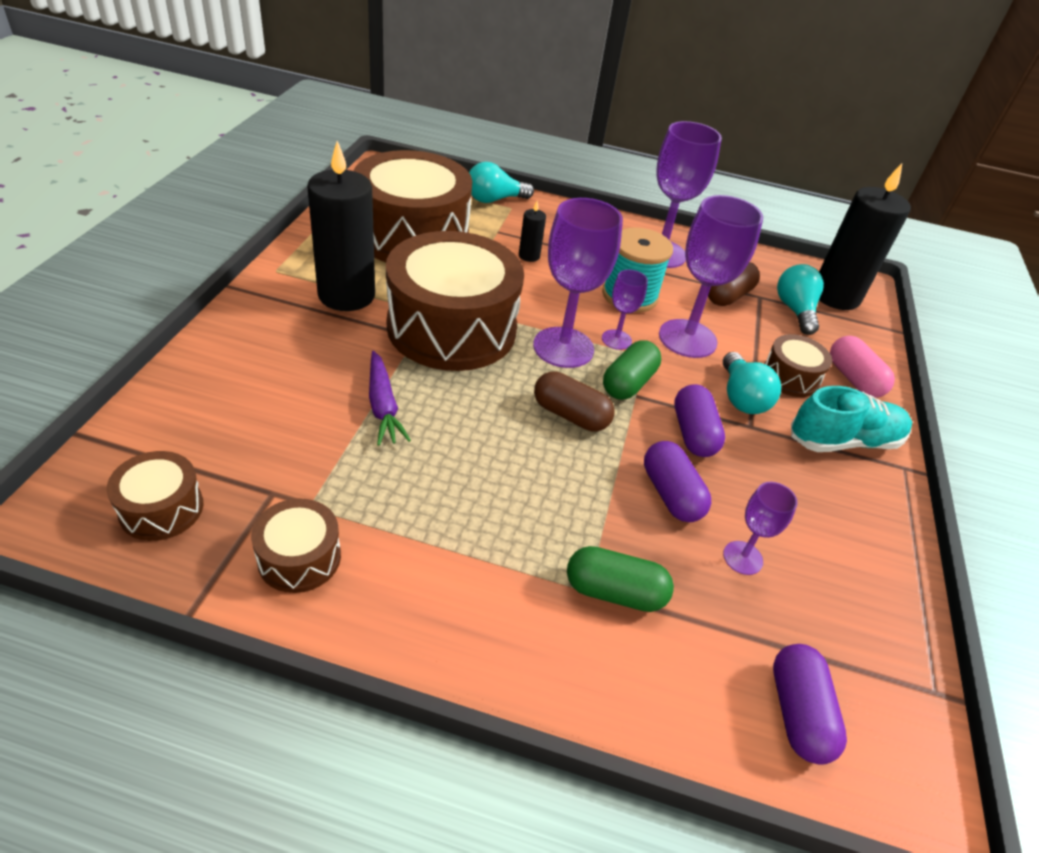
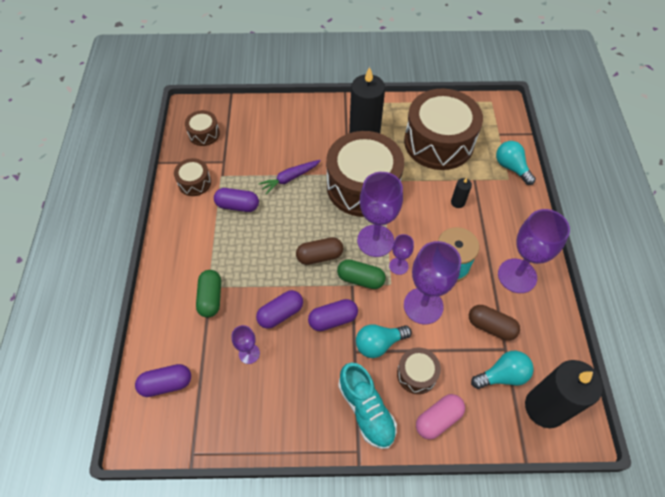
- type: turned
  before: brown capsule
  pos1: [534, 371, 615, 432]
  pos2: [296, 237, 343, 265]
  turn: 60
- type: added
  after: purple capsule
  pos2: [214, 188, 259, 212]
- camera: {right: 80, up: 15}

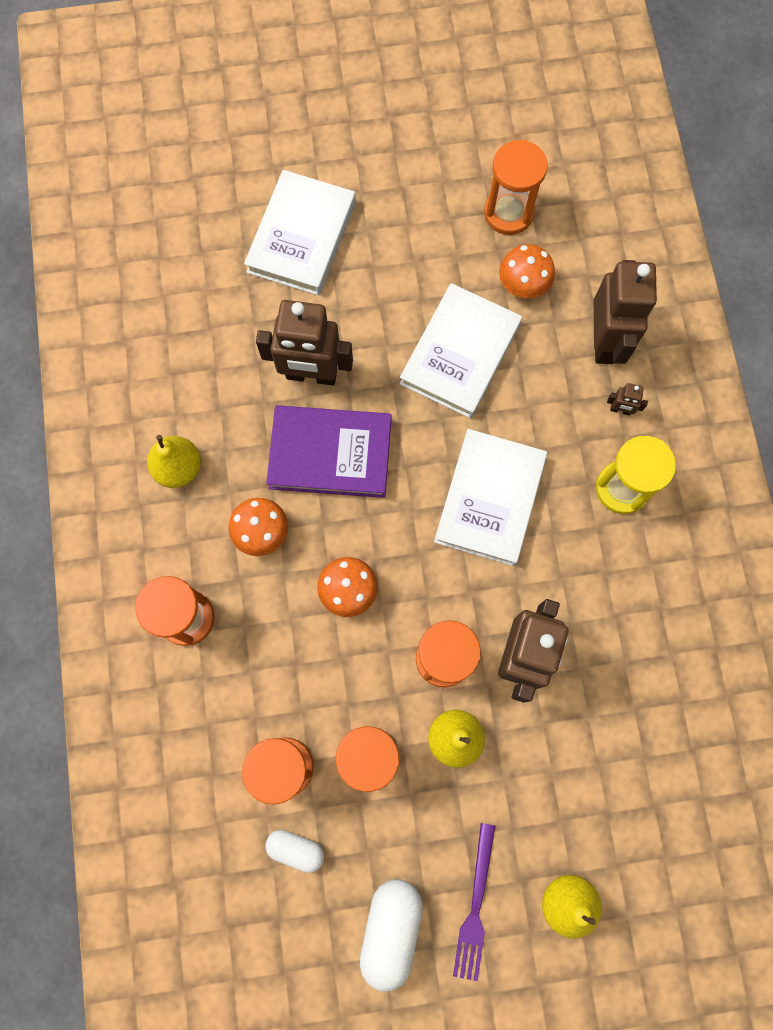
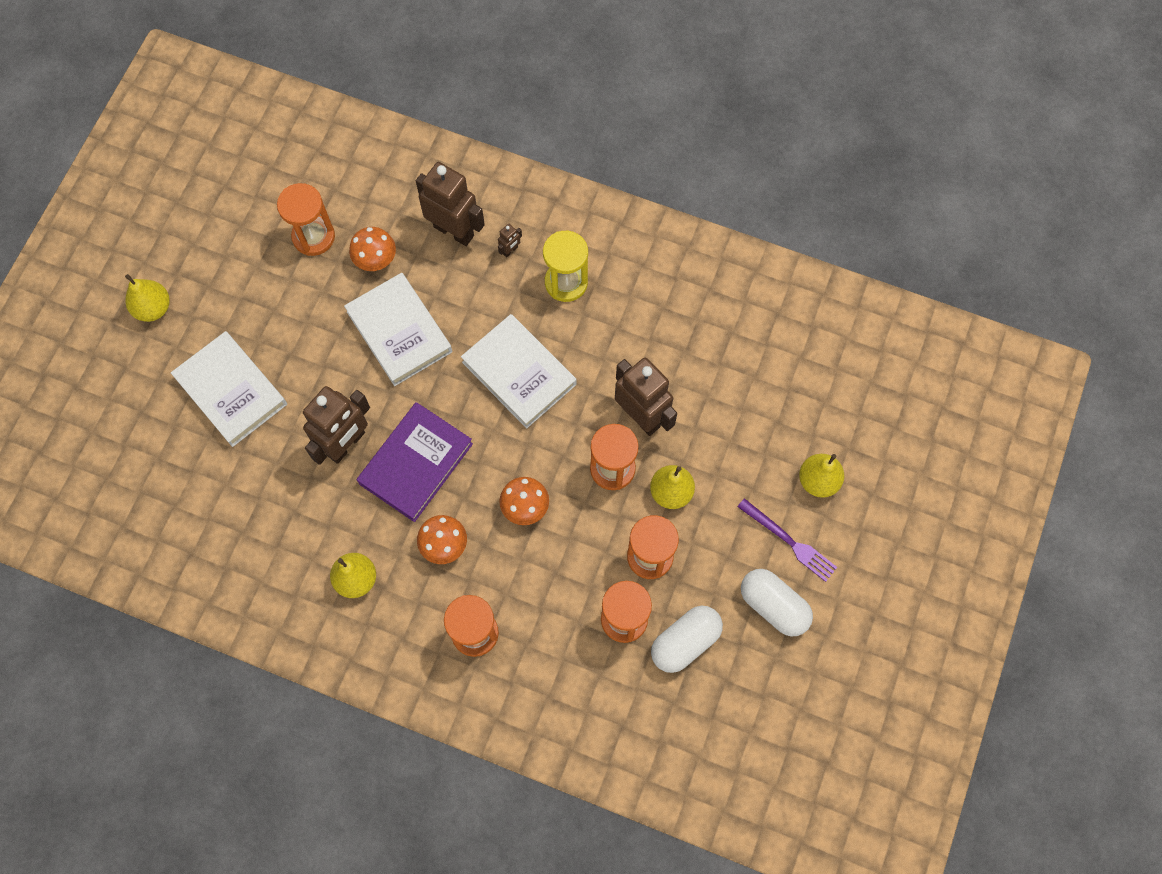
- type: resized
  before: white capsule
  pos1: [265, 830, 324, 873]
  pos2: [651, 605, 723, 673]
  scale: 1.66
- type: added
  after: yellow pear
  pos2: [125, 274, 170, 322]
- camera: {right: -60, up: -5}

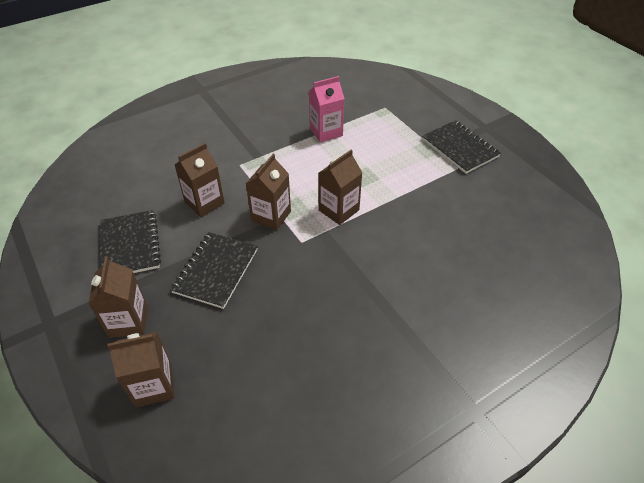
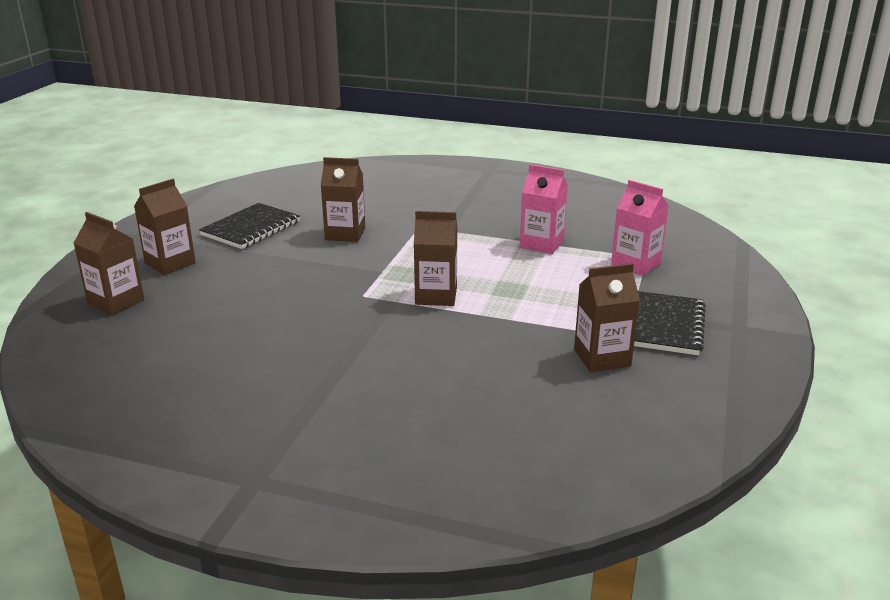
- type: removed
  before: black notebook
  pos1: [170, 232, 258, 309]
- type: moved
  before: brown carton
  pos1: [246, 154, 291, 230]
  pos2: [574, 263, 640, 372]
- type: added
  after: pink carton
  pos2: [611, 180, 669, 276]
- camera: {right: 50, up: -20}

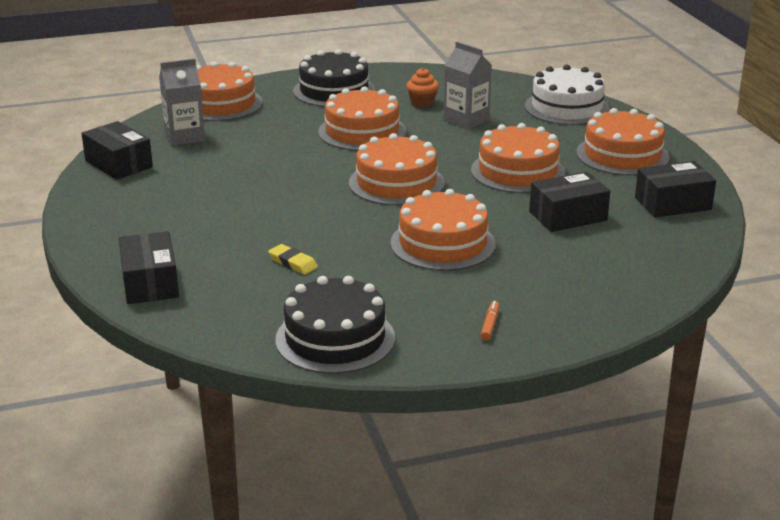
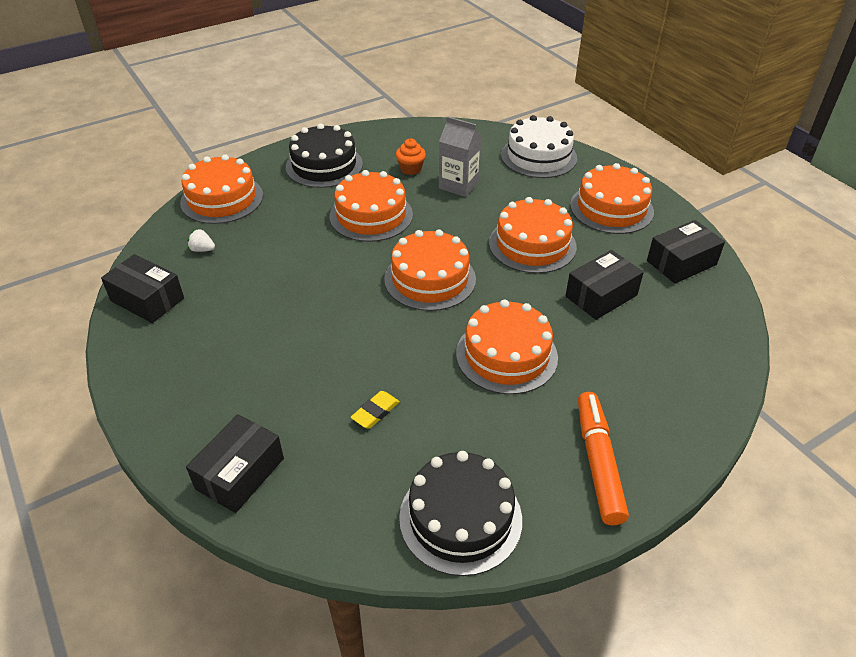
- type: turned
  before: black box
  pos1: [119, 231, 179, 304]
  pos2: [186, 414, 284, 513]
  turn: 60
- type: replaced
  before: grey carton
  after: white strawberry
  pos1: [159, 58, 205, 146]
  pos2: [187, 228, 215, 252]
- type: turned
  before: yellow eraser
  pos1: [268, 244, 318, 275]
  pos2: [351, 391, 400, 429]
  turn: -75
- type: resized
  before: orange marker
  pos1: [480, 301, 499, 341]
  pos2: [578, 392, 629, 525]
  scale: 2.45
- camera: {right: -15, up: 15}

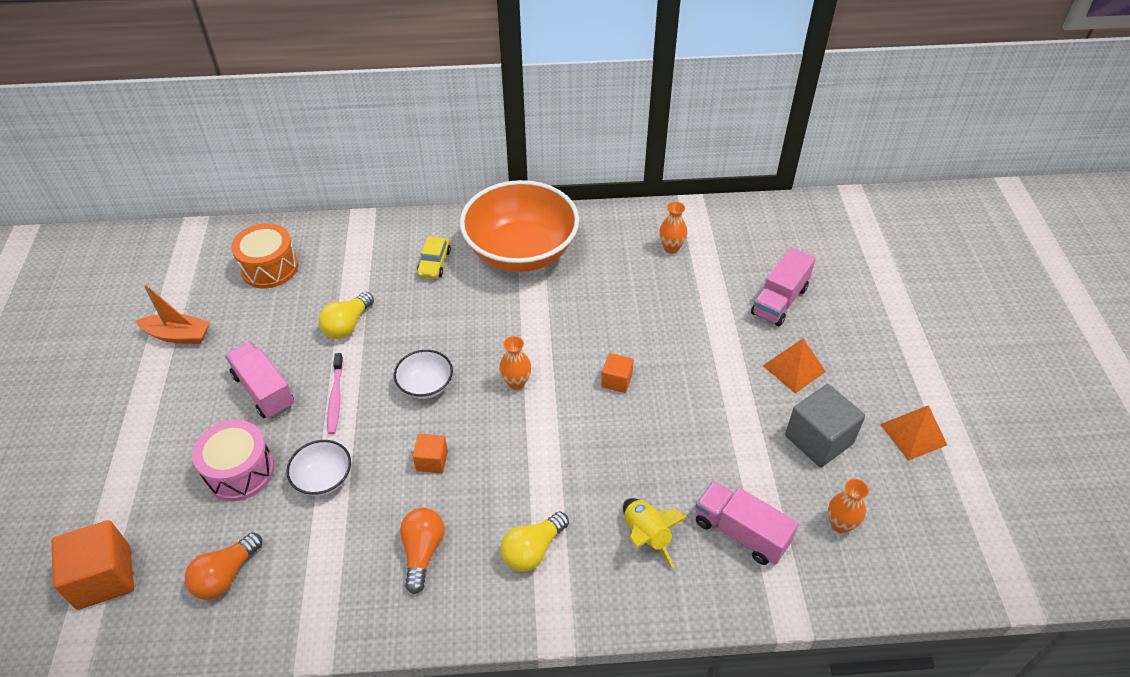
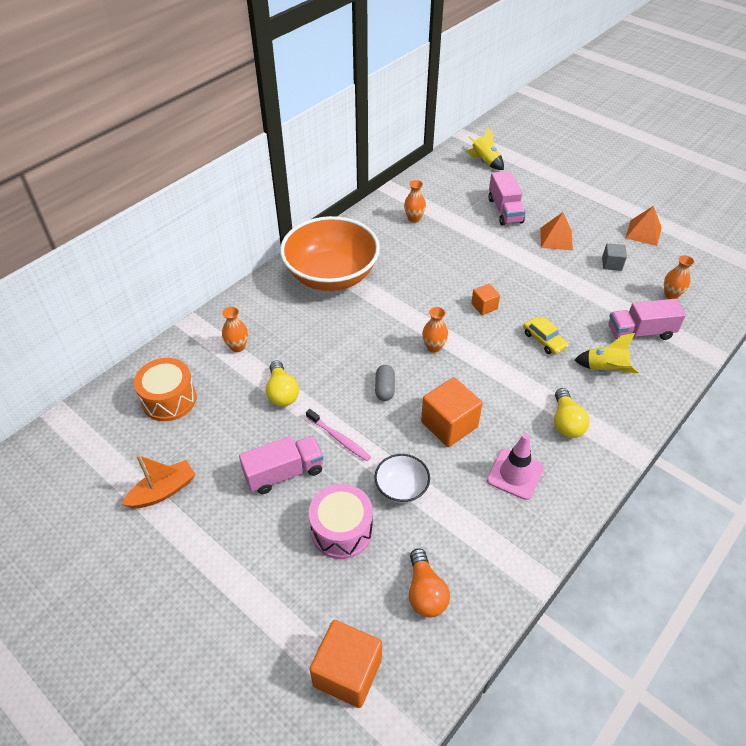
- type: turned
  before: pink truck
  pos1: [225, 342, 295, 419]
  pos2: [239, 436, 324, 494]
  turn: 150
- type: replaced
  before: white bowl
  after: grey capsule
  pos1: [394, 350, 453, 399]
  pos2: [375, 365, 395, 401]
- type: replaced
  before: orange light bulb
  after: pink traffic cone
  pos1: [400, 508, 445, 594]
  pos2: [487, 433, 544, 500]
- type: resized
  before: orange cube
  pos1: [413, 434, 448, 473]
  pos2: [421, 377, 483, 447]
  scale: 1.83
- type: moved
  before: yellow car
  pos1: [417, 237, 451, 279]
  pos2: [523, 316, 569, 355]
- type: resized
  before: grey cube
  pos1: [785, 384, 865, 467]
  pos2: [602, 243, 627, 271]
  scale: 0.55
- type: added
  after: orange vase
  pos2: [222, 307, 248, 352]
- type: added
  after: yellow rocket
  pos2: [466, 127, 504, 170]
- camera: {right: -45, up: 0}

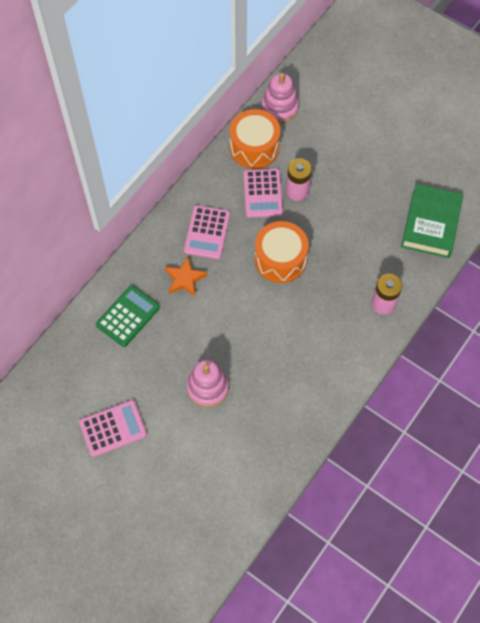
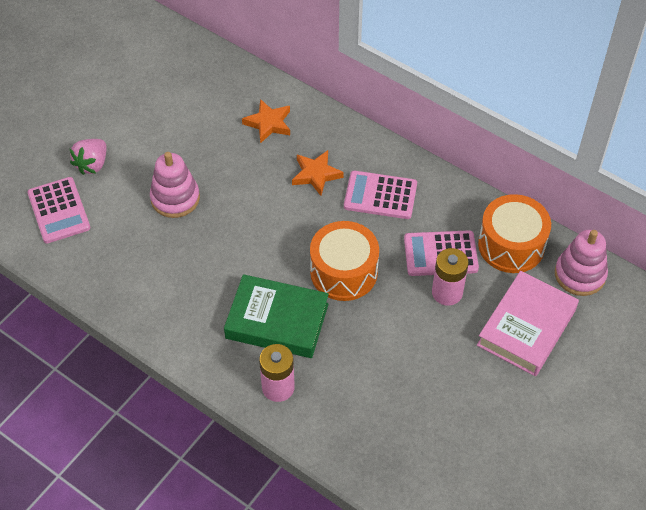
- type: moved
  before: pink calculator
  pos1: [79, 400, 147, 457]
  pos2: [28, 177, 90, 243]
- type: replaced
  before: green calculator
  after: orange star
  pos1: [96, 285, 160, 347]
  pos2: [242, 99, 290, 144]
- type: moved
  before: green book
  pos1: [401, 184, 463, 258]
  pos2: [224, 274, 329, 358]
- type: added
  after: pink strawberry
  pos2: [69, 139, 106, 175]
- type: added
  after: pink book
  pos2: [477, 271, 579, 376]
- camera: {right: 90, up: -10}

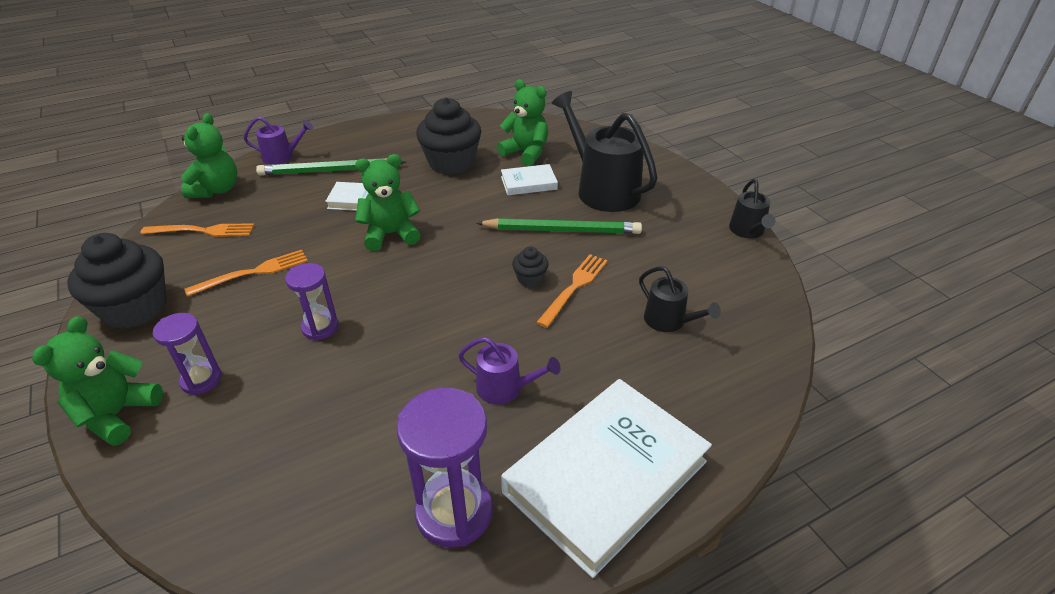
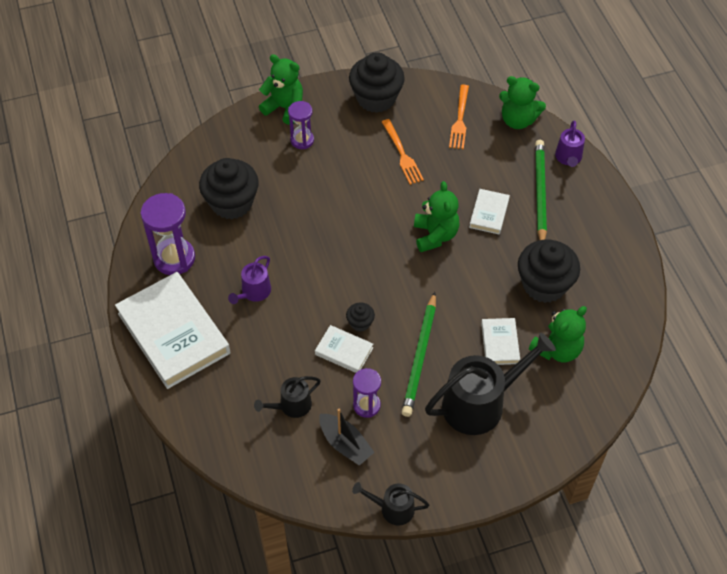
- type: moved
  before: purple hourglass
  pos1: [285, 263, 338, 341]
  pos2: [353, 368, 381, 418]
- type: replaced
  before: orange fork
  after: white book
  pos1: [536, 254, 608, 328]
  pos2: [315, 325, 373, 373]
- type: added
  after: black cupcake
  pos2: [199, 158, 259, 219]
- type: added
  after: black boat
  pos2: [319, 408, 374, 466]
- camera: {right: 100, up: 15}

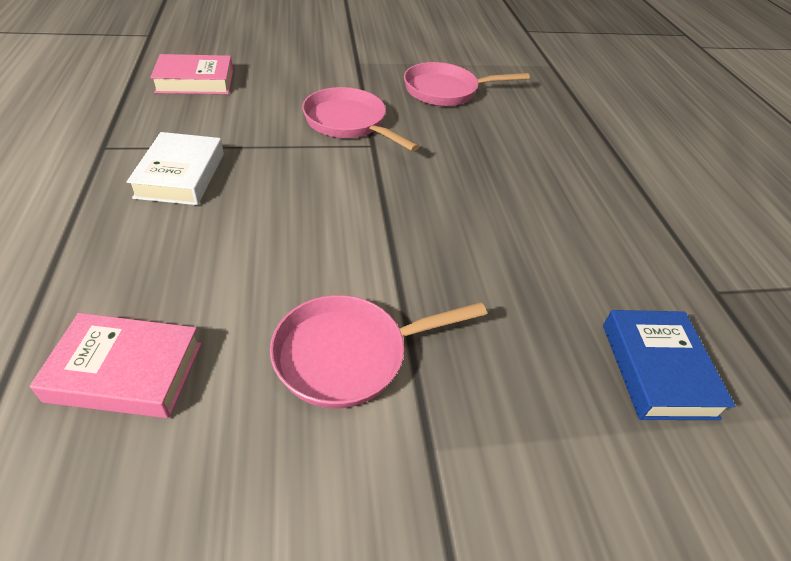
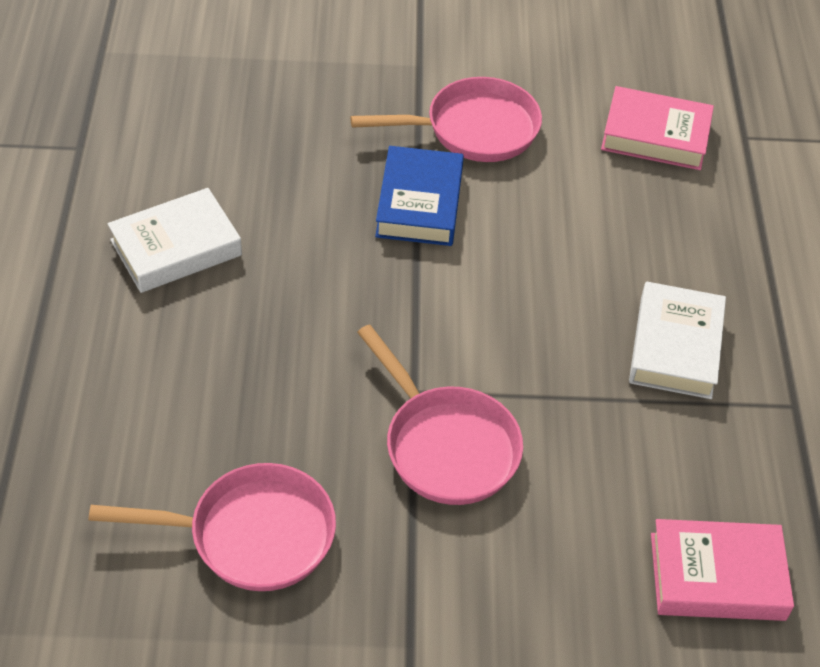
- type: moved
  before: blue book
  pos1: [603, 310, 735, 420]
  pos2: [375, 146, 464, 246]
- type: added
  after: white book
  pos2: [108, 188, 242, 293]
- camera: {right: -170, up: 5}

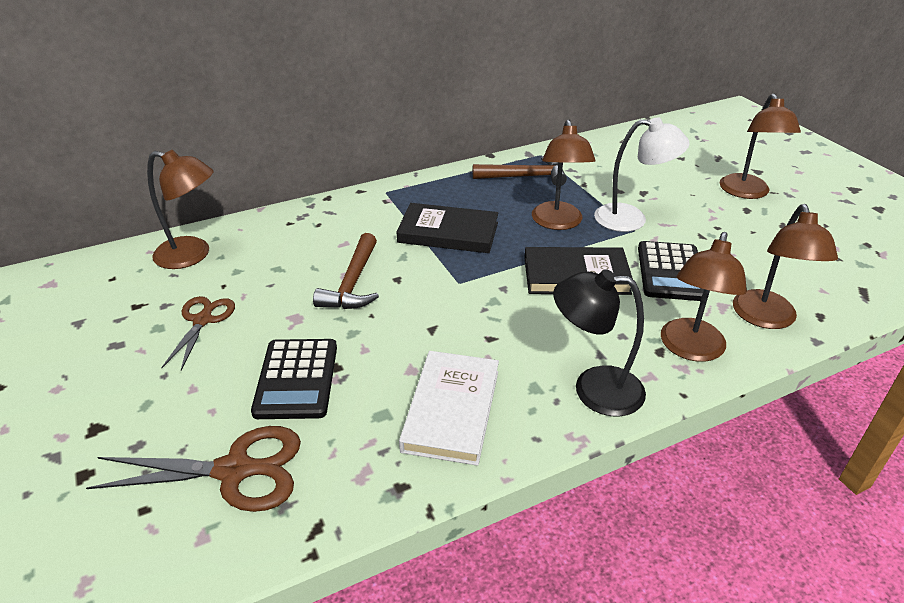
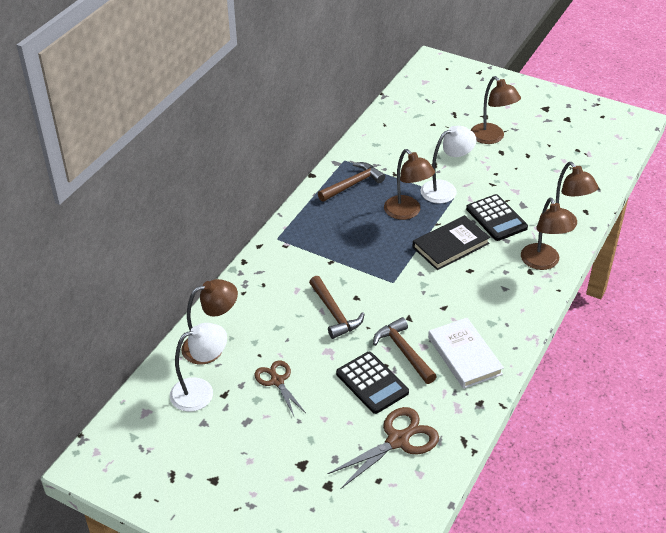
- type: removed
  before: black book
  pos1: [397, 203, 498, 253]
- type: removed
  before: black lamp
  pos1: [553, 269, 646, 417]
- type: added
  after: white lamp
  pos2: [170, 323, 227, 412]
- type: added
  after: brown hammer
  pos2: [373, 317, 437, 384]
- camera: {right: -35, up: 5}

